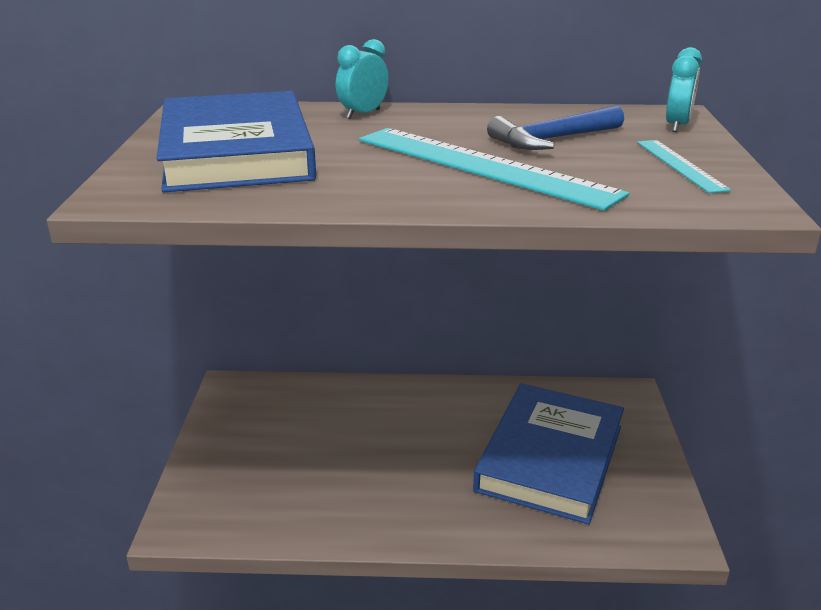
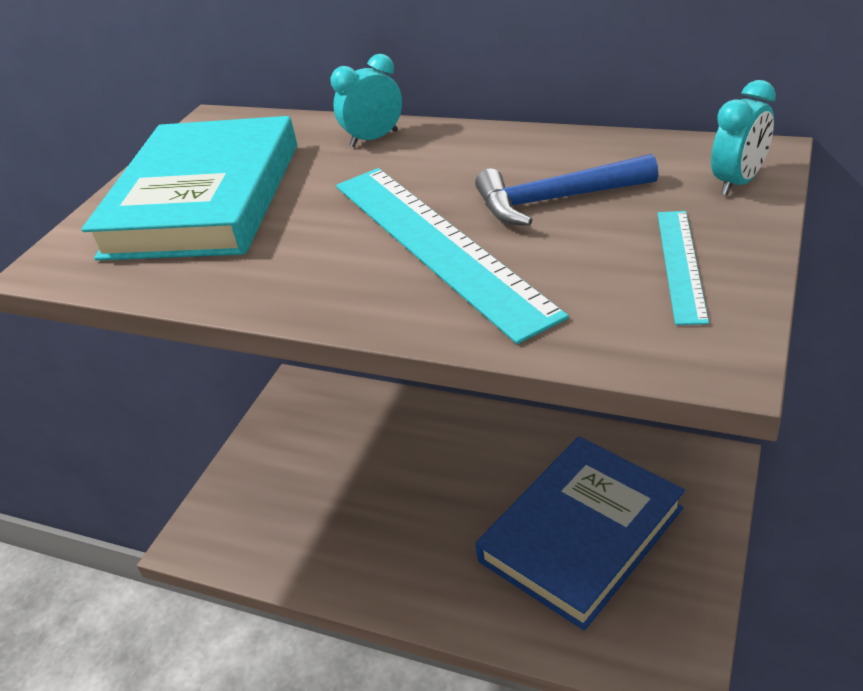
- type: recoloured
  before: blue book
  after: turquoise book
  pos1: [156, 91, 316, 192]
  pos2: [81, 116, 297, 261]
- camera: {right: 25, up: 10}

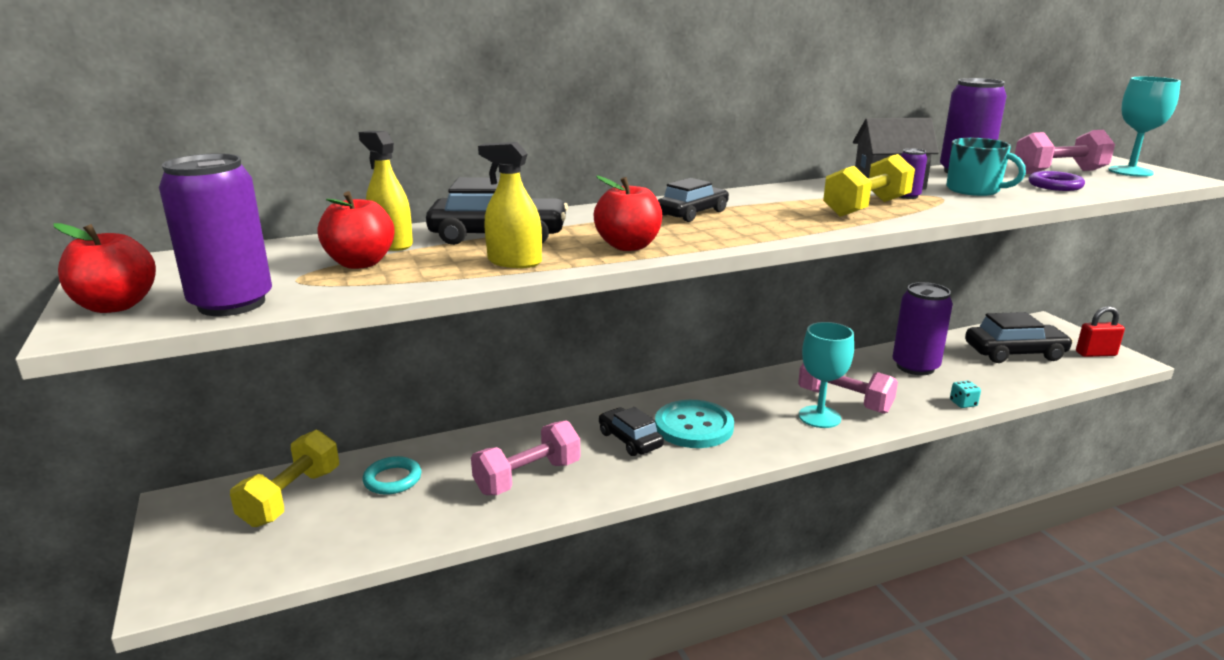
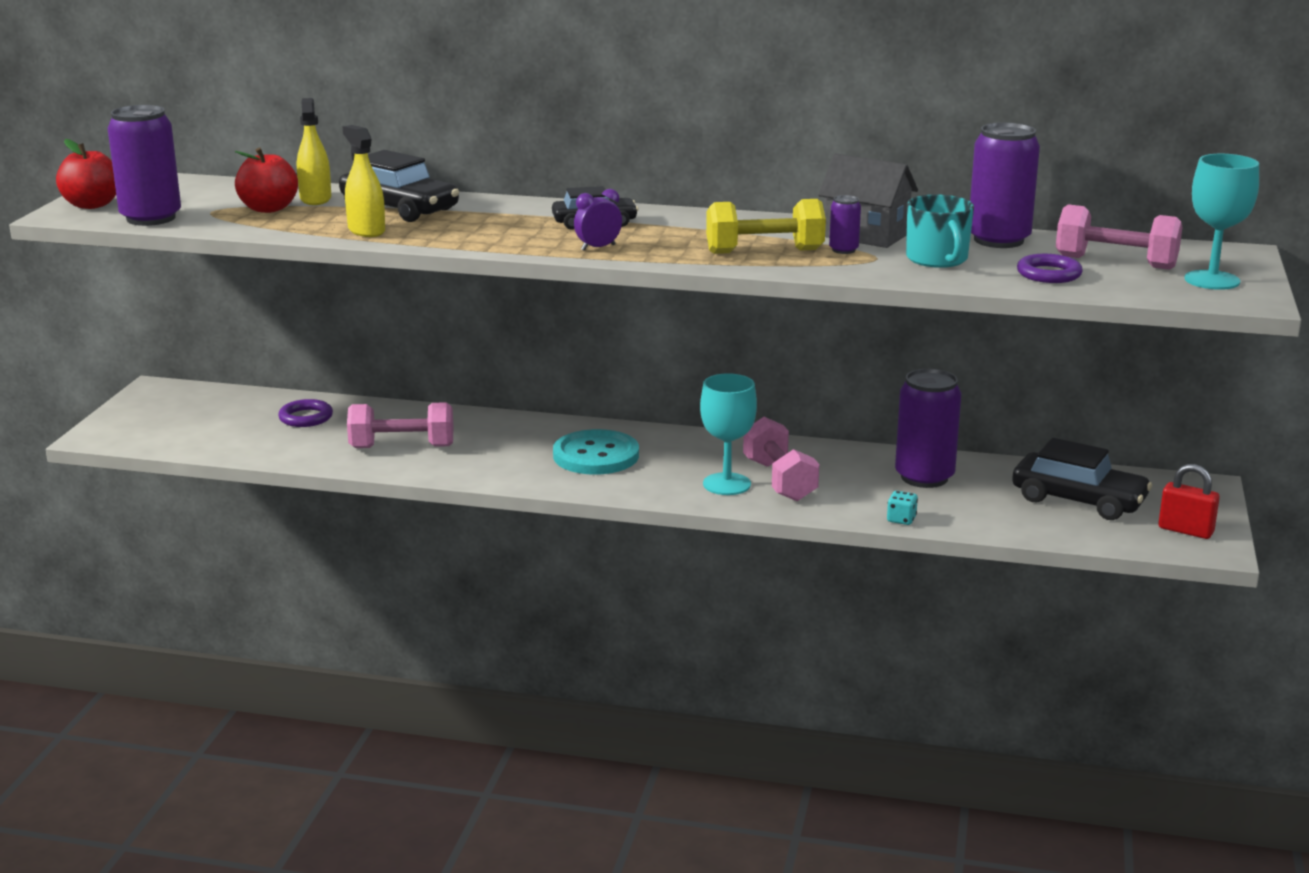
- type: removed
  before: yellow dumbbell
  pos1: [230, 430, 339, 527]
- type: recoloured
  before: turquoise ring
  after: purple ring
  pos1: [363, 456, 421, 495]
  pos2: [278, 399, 333, 427]
- type: removed
  before: red apple
  pos1: [593, 176, 662, 251]
- type: removed
  before: black car
  pos1: [599, 407, 664, 456]
- type: added
  after: purple clock
  pos2: [574, 189, 622, 251]
- camera: {right: 35, up: 0}

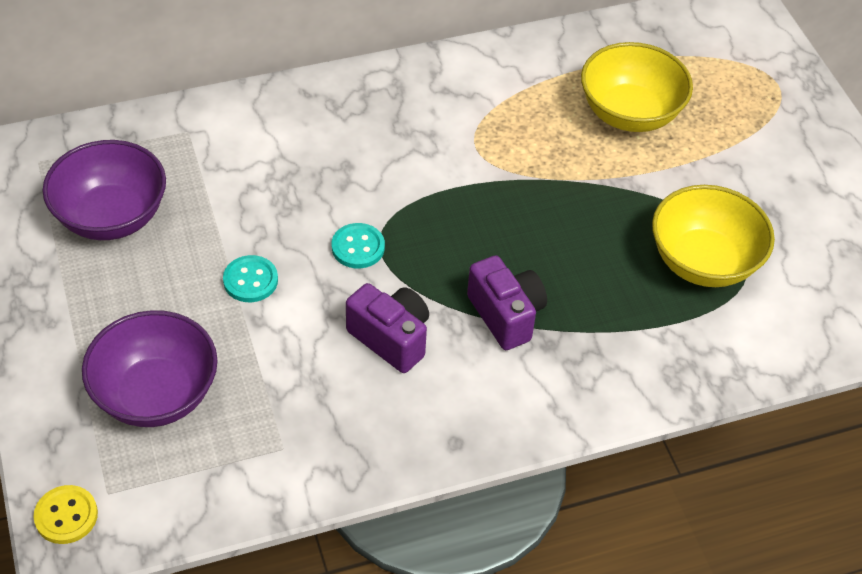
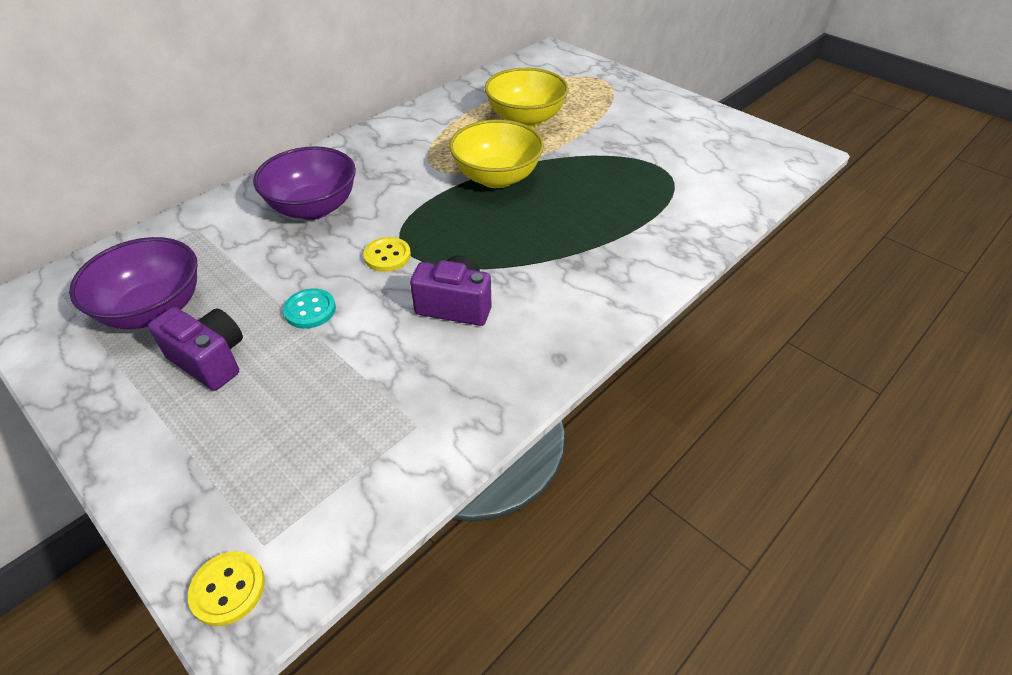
- type: moved
  before: purple bowl
  pos1: [82, 310, 218, 427]
  pos2: [253, 146, 356, 220]
- type: recoloured
  before: turquoise button
  after: yellow button
  pos1: [332, 223, 385, 268]
  pos2: [363, 237, 411, 272]
- type: moved
  before: purple camera
  pos1: [467, 255, 547, 350]
  pos2: [148, 307, 243, 391]
- type: moved
  before: yellow bowl
  pos1: [652, 185, 775, 287]
  pos2: [449, 120, 544, 188]
- camera: {right: -25, up: -5}

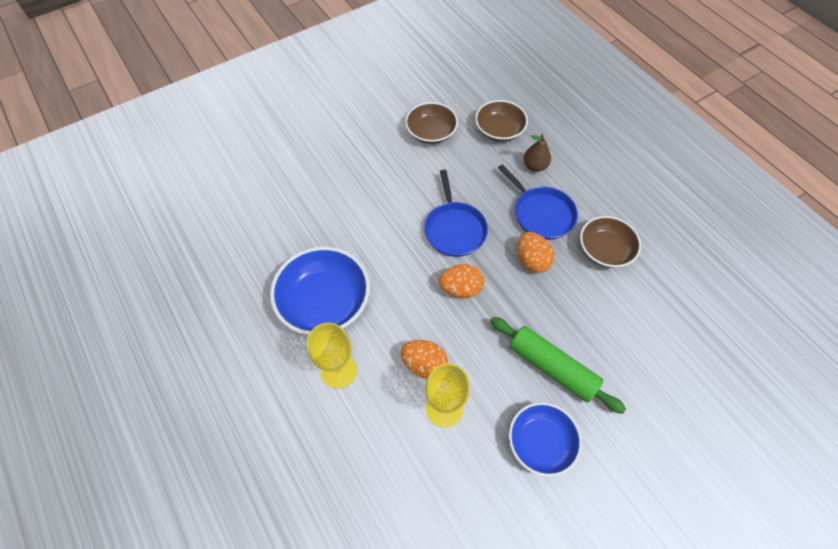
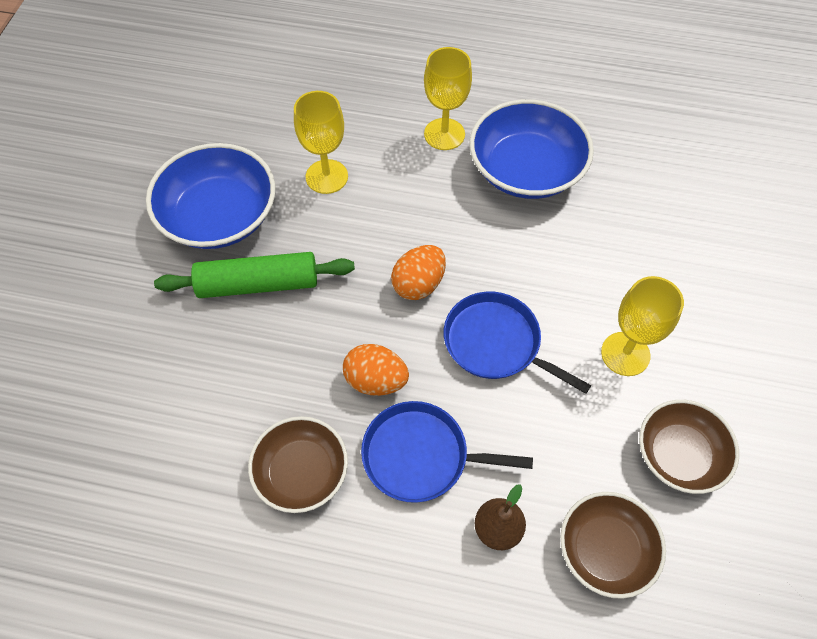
- type: removed
  before: orange egg
  pos1: [401, 340, 448, 379]
- type: resized
  before: blue bowl
  pos1: [509, 402, 582, 477]
  pos2: [146, 143, 275, 249]
  scale: 1.53
- type: added
  after: yellow goblet
  pos2: [601, 276, 684, 376]
- camera: {right: 135, up: 0}

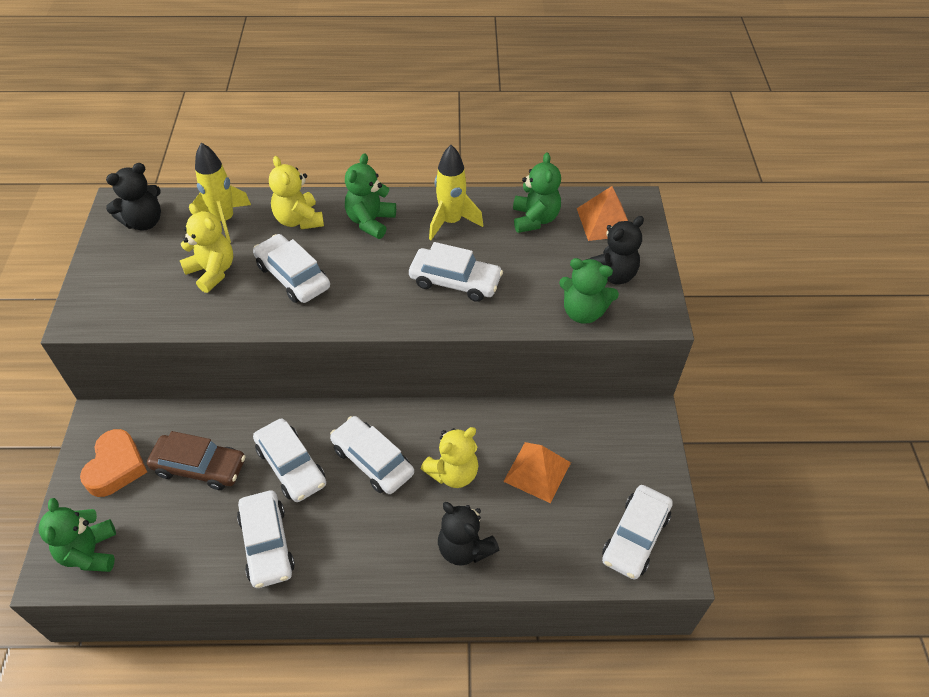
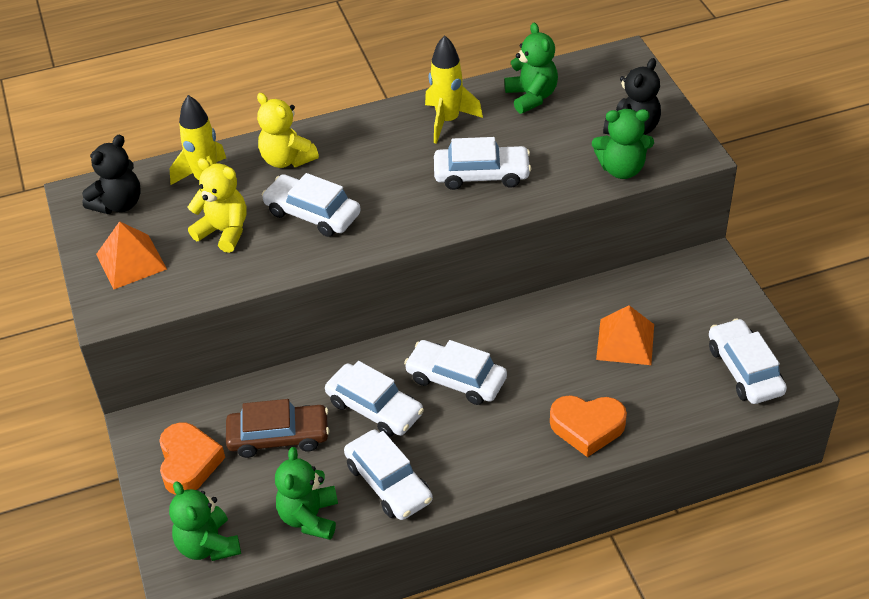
- type: moved
  before: green teddy bear
  pos1: [345, 153, 396, 239]
  pos2: [275, 447, 338, 540]
- type: removed
  before: yellow teddy bear
  pos1: [421, 427, 479, 488]
- type: replaced
  before: black teddy bear
  after: orange heart
  pos1: [438, 502, 499, 566]
  pos2: [550, 395, 627, 457]
- type: moved
  before: orange pyramid
  pos1: [577, 186, 628, 241]
  pos2: [96, 221, 167, 290]
- type: turned
  before: white car
  pos1: [602, 485, 673, 580]
  pos2: [709, 318, 787, 404]
  turn: 150
- camera: {right: -15, up: -5}

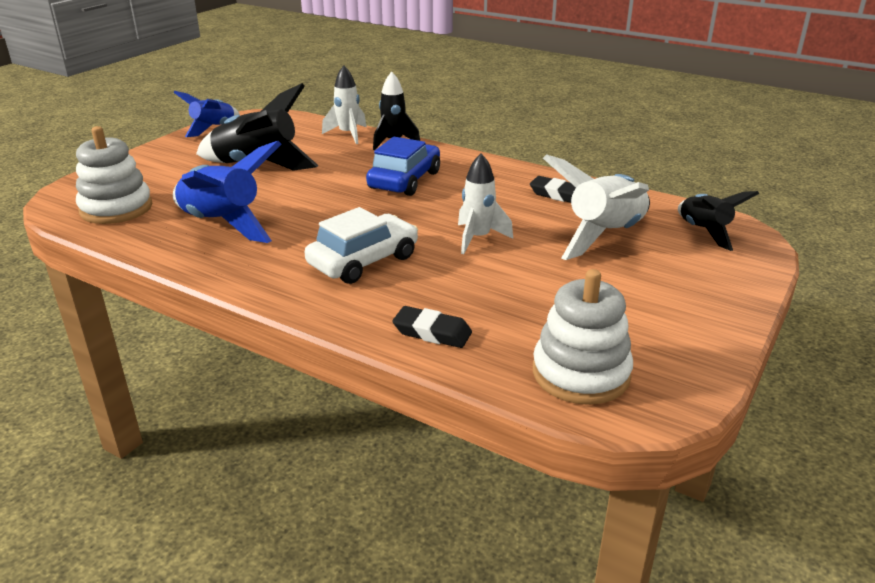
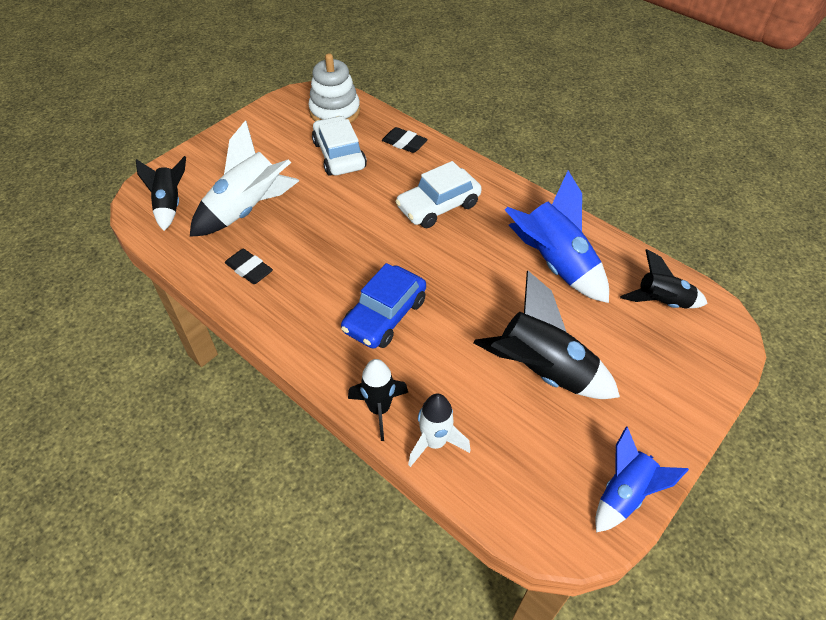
- type: replaced
  before: white stacking toy
  after: black rocket
  pos1: [76, 126, 152, 224]
  pos2: [620, 249, 708, 309]
- type: removed
  before: white rocket
  pos1: [458, 153, 513, 254]
- type: added
  after: white car
  pos2: [312, 116, 367, 176]
- camera: {right: -170, up: 20}

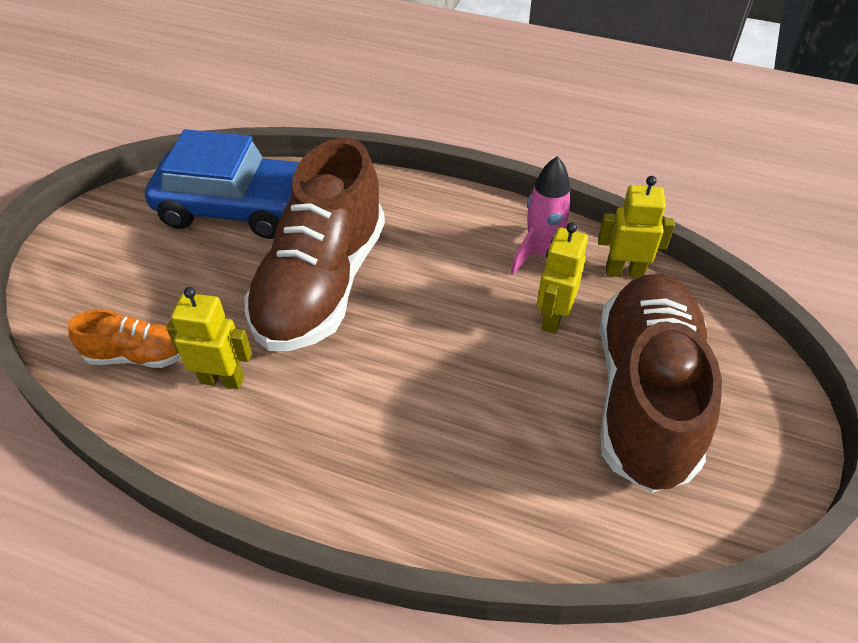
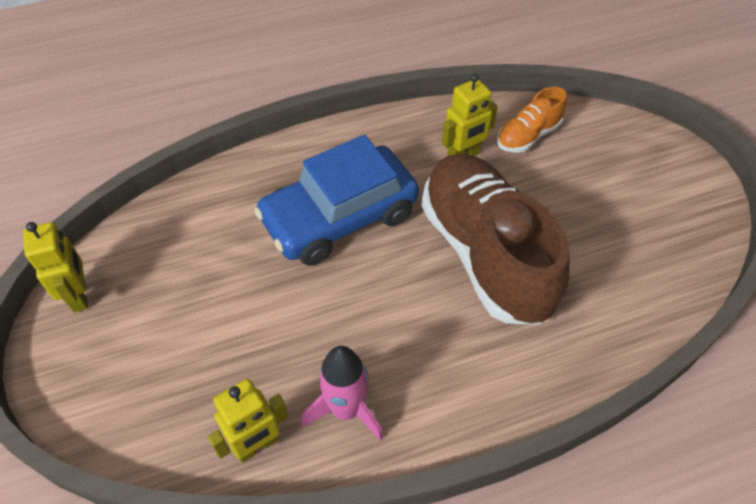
- type: moved
  before: blue car
  pos1: [145, 129, 299, 239]
  pos2: [254, 135, 419, 266]
- type: moved
  before: yellow robot
  pos1: [537, 223, 588, 334]
  pos2: [23, 222, 88, 312]
- type: removed
  before: brown shoe
  pos1: [599, 274, 722, 493]
- camera: {right: 140, up: 5}

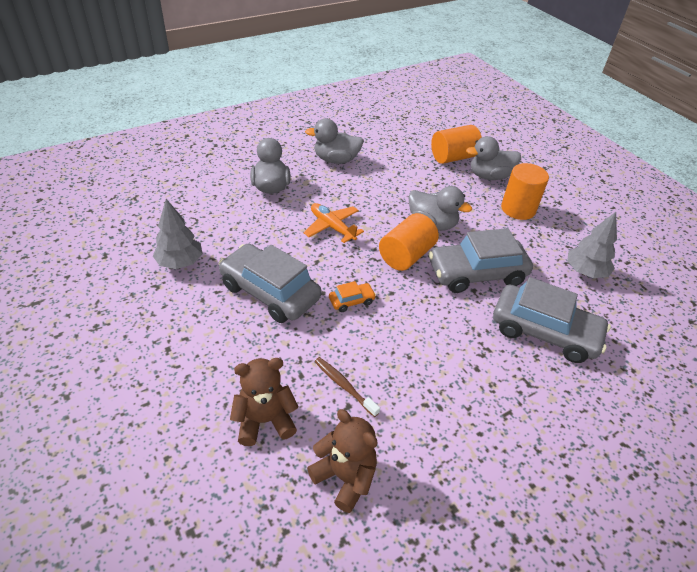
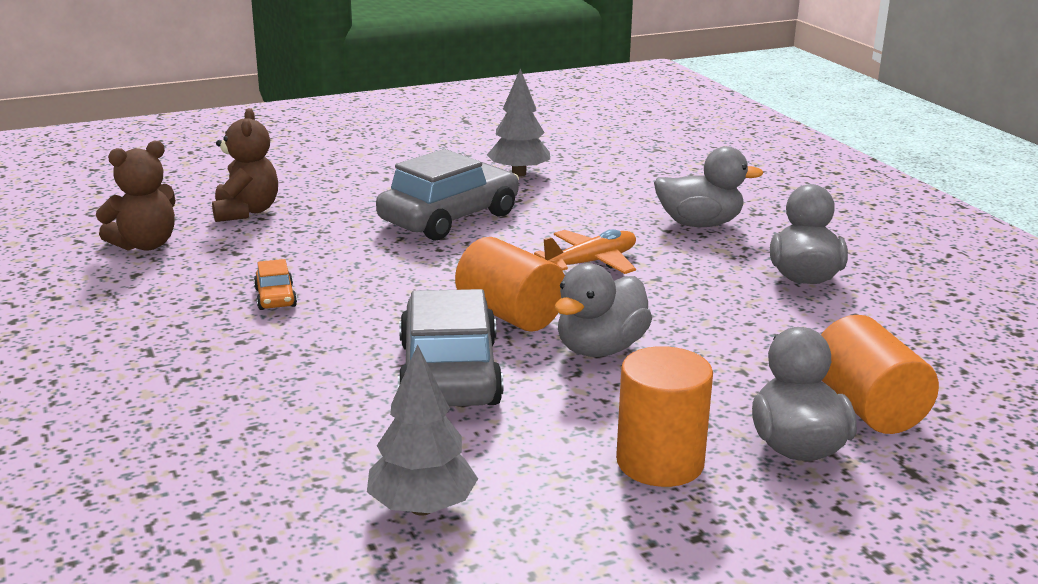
- type: removed
  before: brown toothbrush
  pos1: [314, 357, 380, 417]
- type: moved
  before: orange car
  pos1: [329, 281, 376, 312]
  pos2: [254, 259, 297, 310]
- type: removed
  before: grey car
  pos1: [493, 277, 611, 363]
- camera: {right: 100, up: -20}

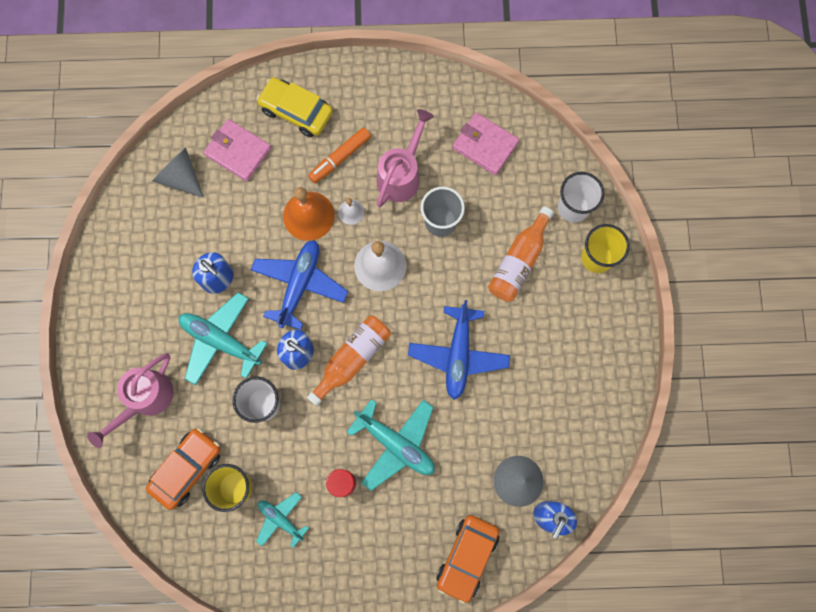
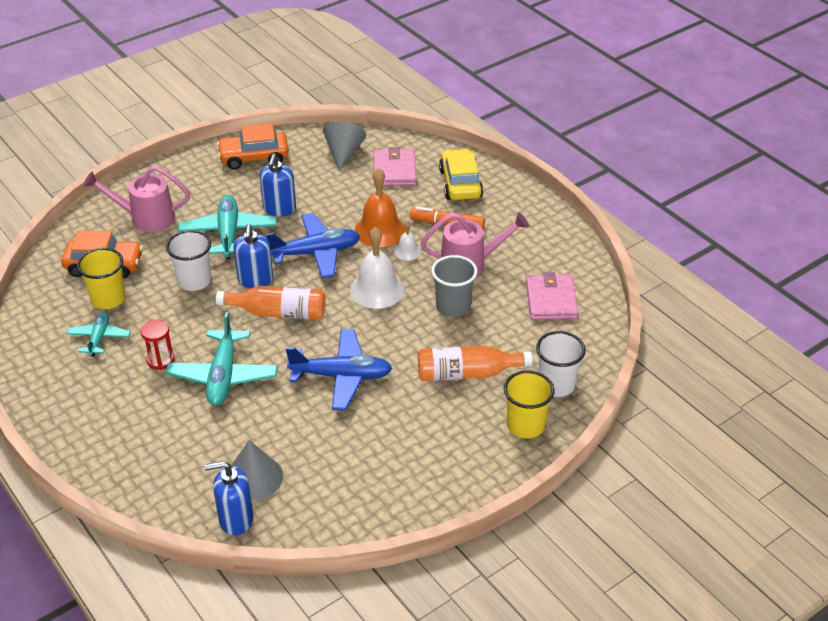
- type: turned
  before: blue plane
  pos1: [408, 300, 510, 400]
  pos2: [286, 329, 392, 410]
  turn: -150
- type: moved
  before: orange car
  pos1: [436, 515, 499, 604]
  pos2: [217, 123, 289, 170]
- camera: {right: 55, up: -35}

